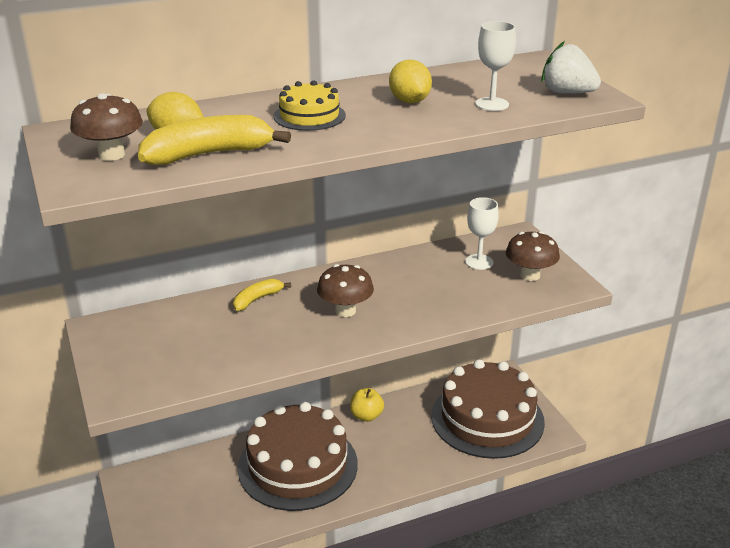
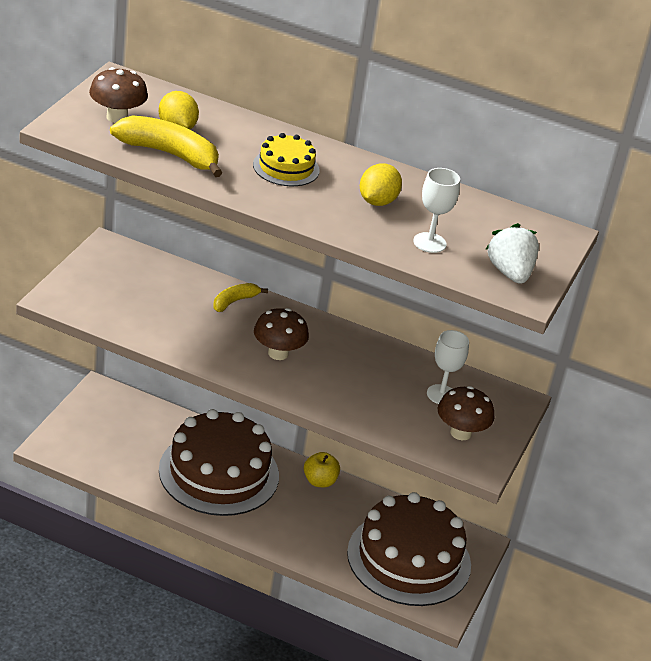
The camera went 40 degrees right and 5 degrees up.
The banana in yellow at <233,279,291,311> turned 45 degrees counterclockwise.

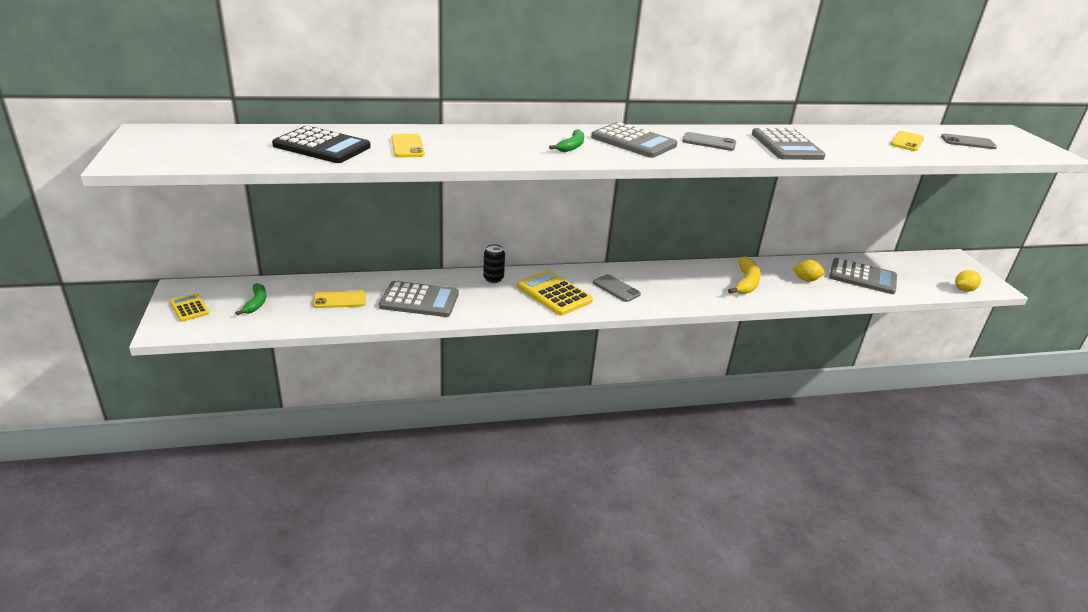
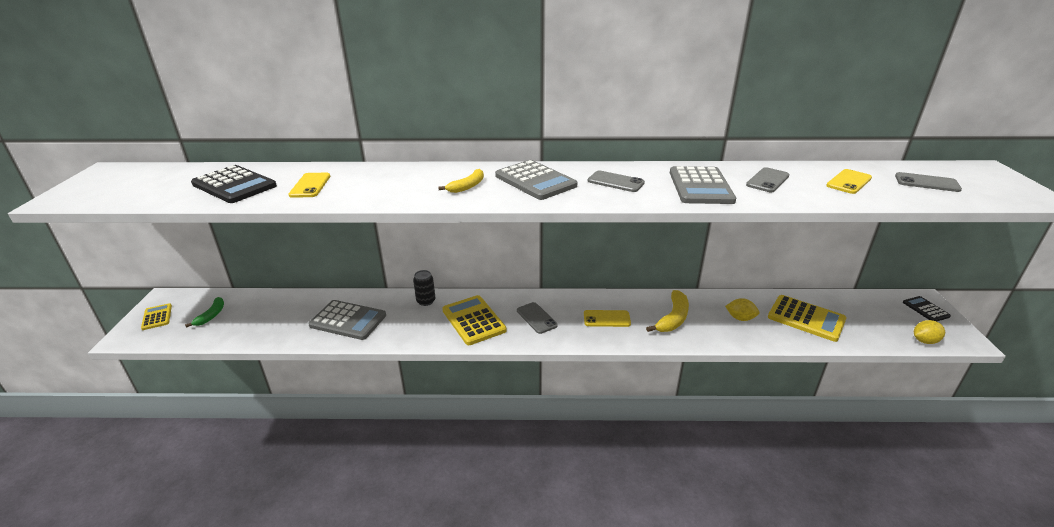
The camera went 15 degrees right and 0 degrees up.
The phone in grey at <746,167,790,192> appeared.
The calculator in black at <903,296,951,321> appeared.
The phone in yellow moved from <313,290,366,308> to <584,310,631,327>.
The banana in green at <549,129,584,152> became the banana in yellow at <438,169,484,193>.
The calculator in grey at <829,258,897,294> became the calculator in yellow at <768,295,847,342>.

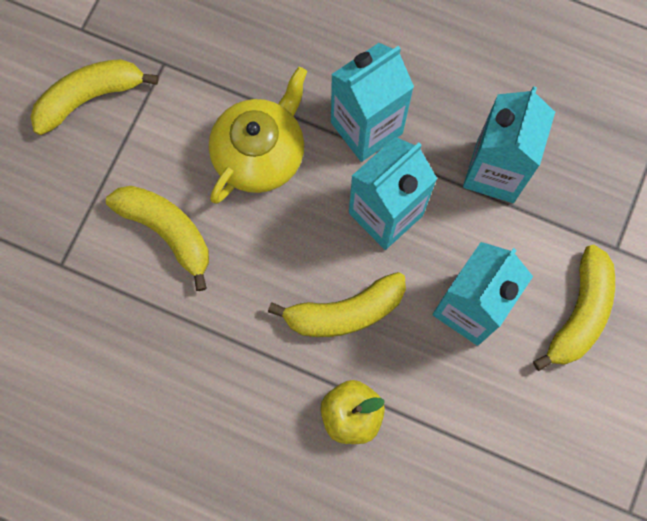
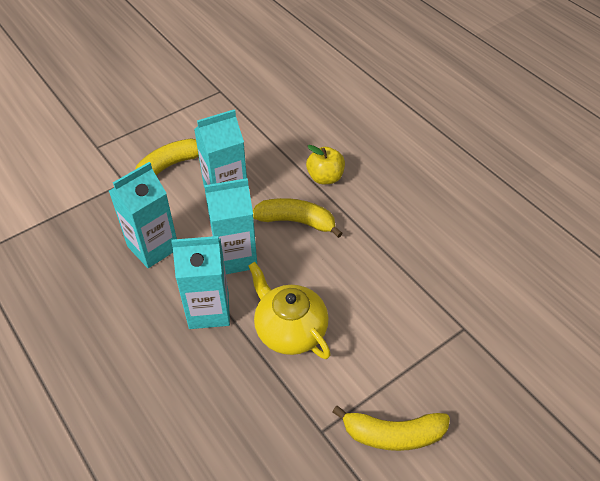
The camera went 150 degrees left and 25 degrees down.
The banana in yellow at <106,186,209,291> disappeared.
The teapot in yellow at <209,67,307,204> turned 75 degrees clockwise.

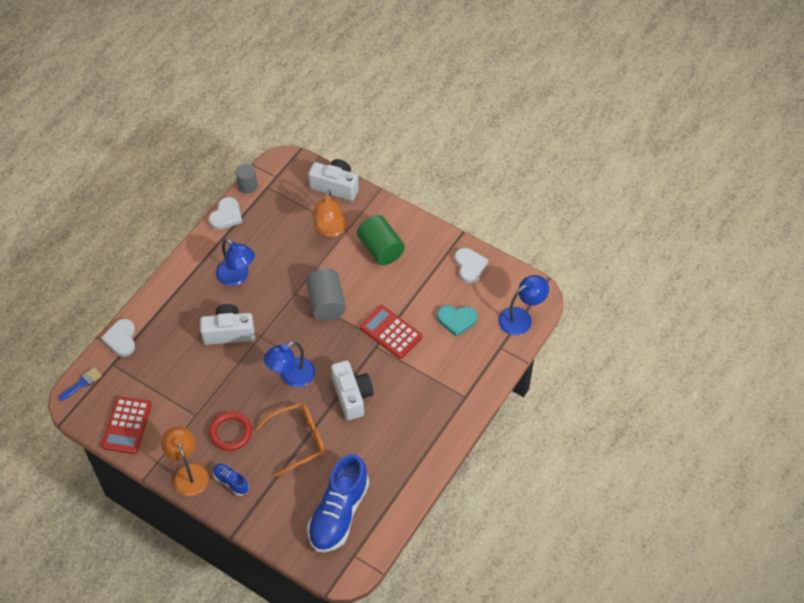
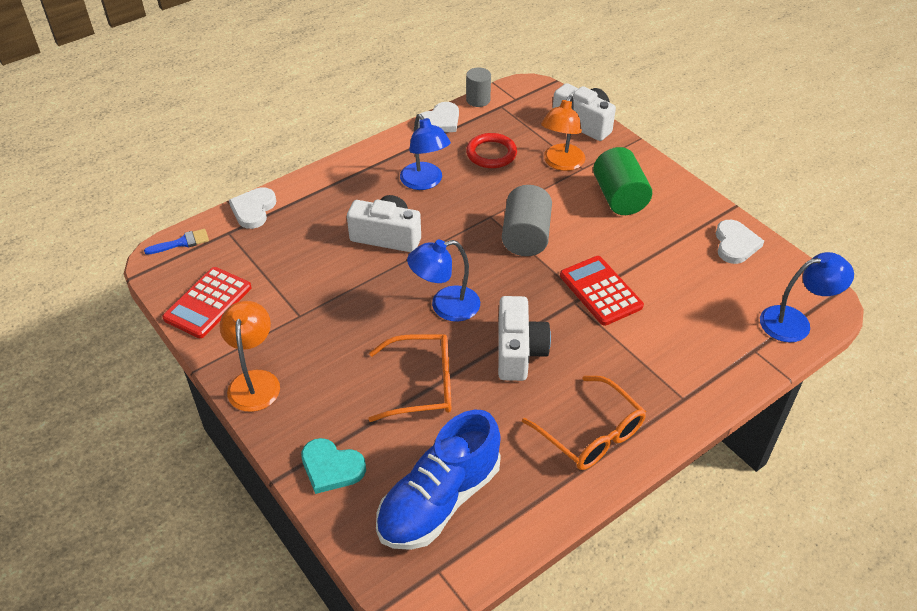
The camera went 20 degrees right and 10 degrees down.
The shoe in blue at <213,464,249,496> disappeared.
The glasses in orange at <522,376,646,470> appeared.
The ring in red moved from <209,411,252,451> to <466,133,517,168>.
The heart in turquoise moved from <437,305,478,337> to <301,438,366,494>.

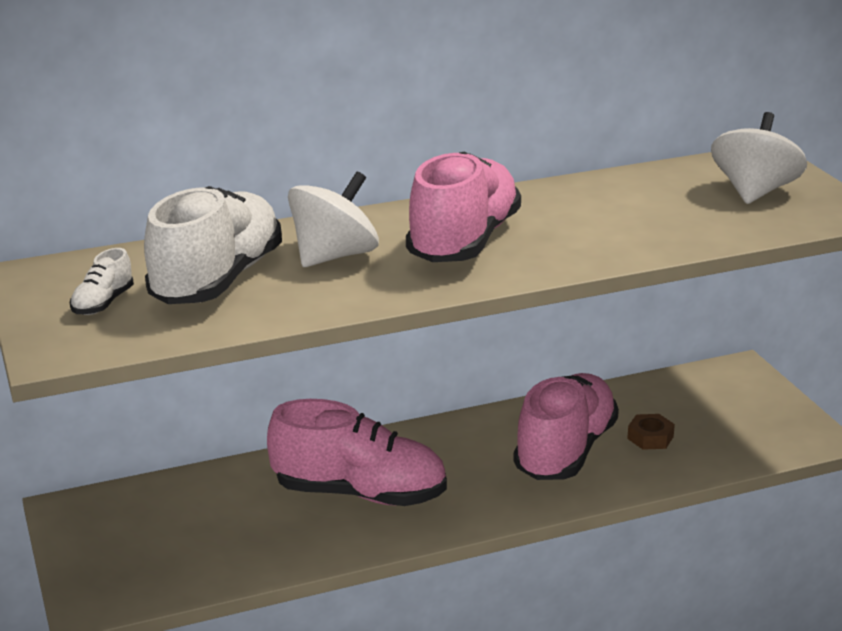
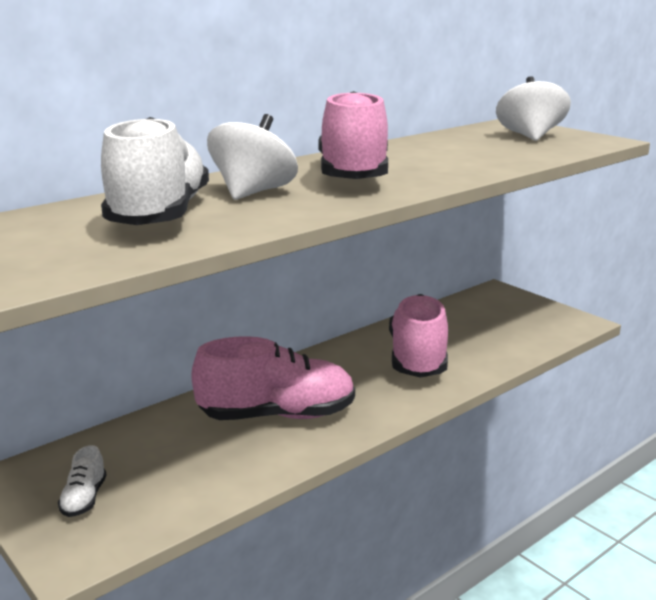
The camera went 20 degrees left and 5 degrees down.
The nut in brown at <627,414,675,450> disappeared.
The shoe in white moved from <70,248,134,315> to <58,445,106,517>.

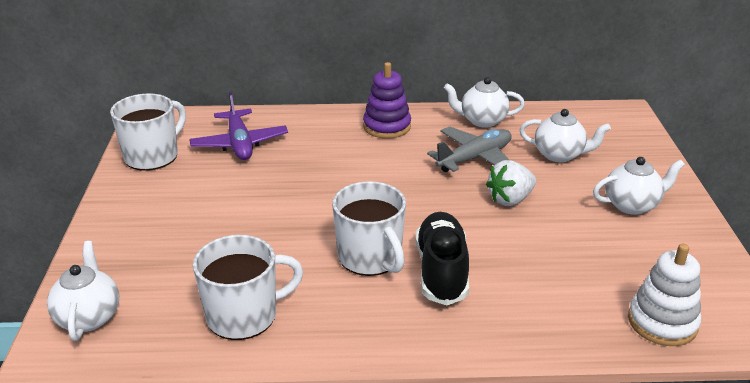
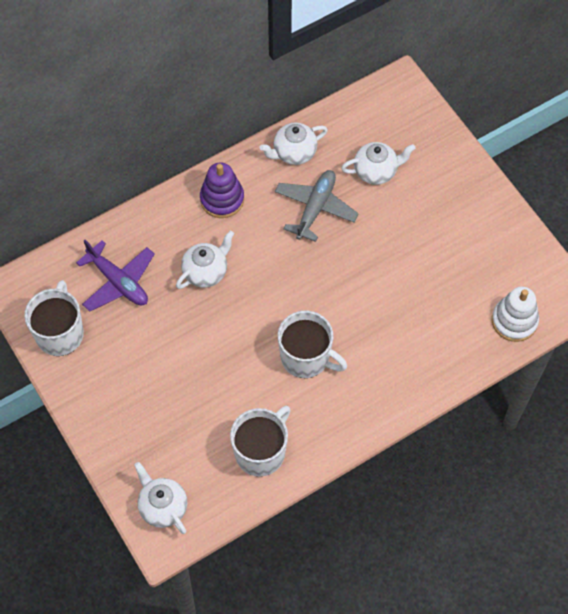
The camera went 30 degrees left and 30 degrees up.
The shoe in black at <416,212,469,305> disappeared.
The strawberry in white at <486,160,536,206> disappeared.
The teapot in white moved from <593,157,685,215> to <176,230,234,289>.

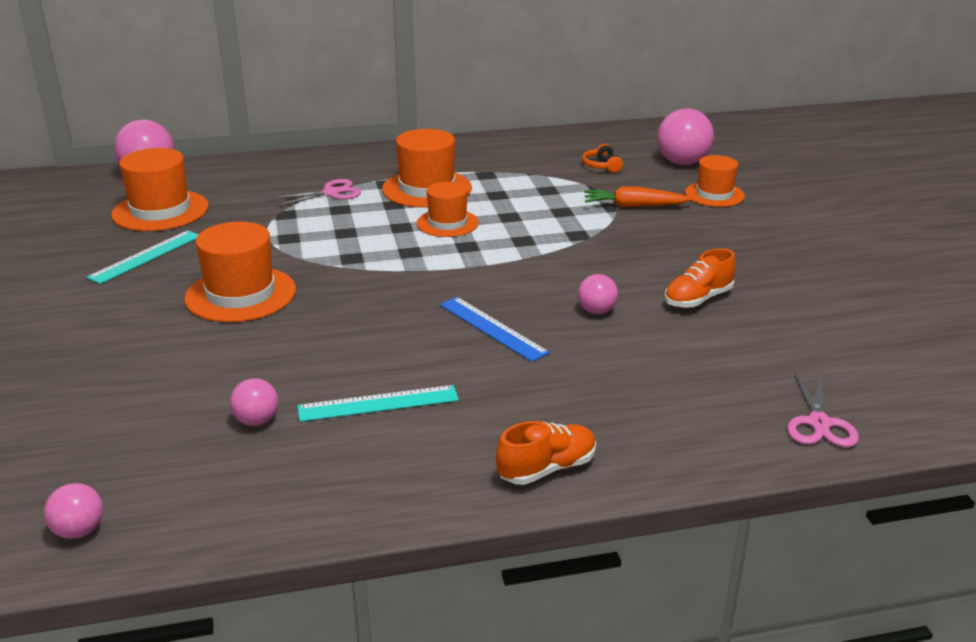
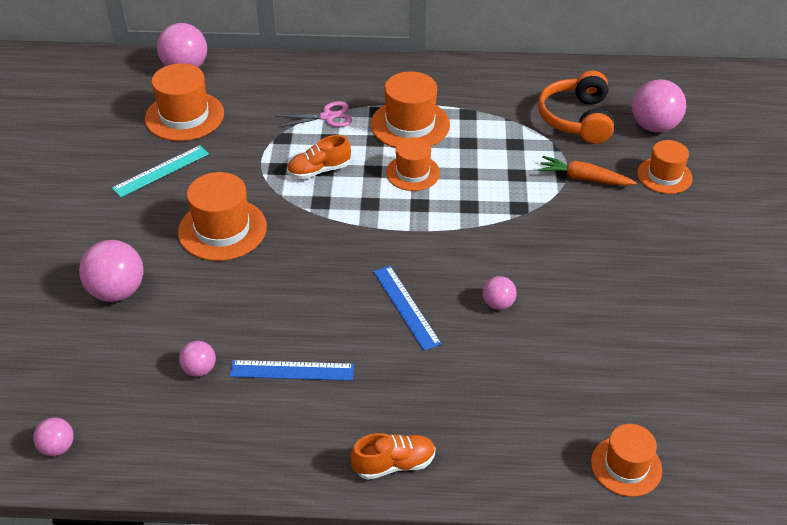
The camera went 15 degrees right and 15 degrees up.
The ball in pink at <79,240,143,302> appeared.
The shoe in orange moved from <665,248,736,308> to <287,135,351,179>.
The scissors in pink at <787,372,859,447> was replaced by the hat in orange at <591,424,662,497>.
The ruler in turquoise at <298,385,459,422> became the ruler in blue at <230,360,354,381>.
The headphones in orange at <582,144,623,173> changed to 2.17 times the size.

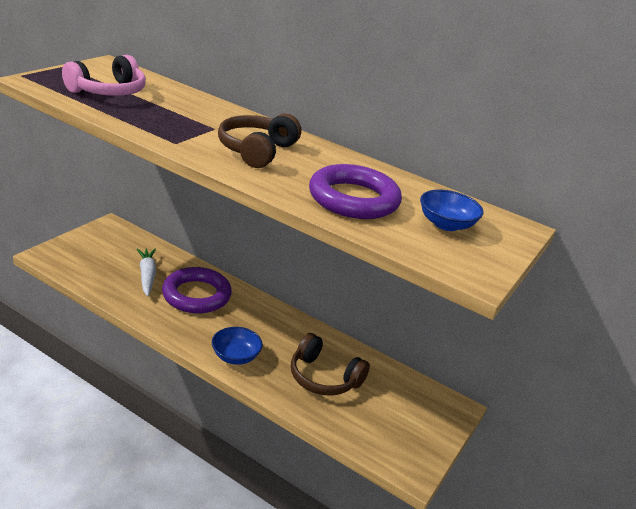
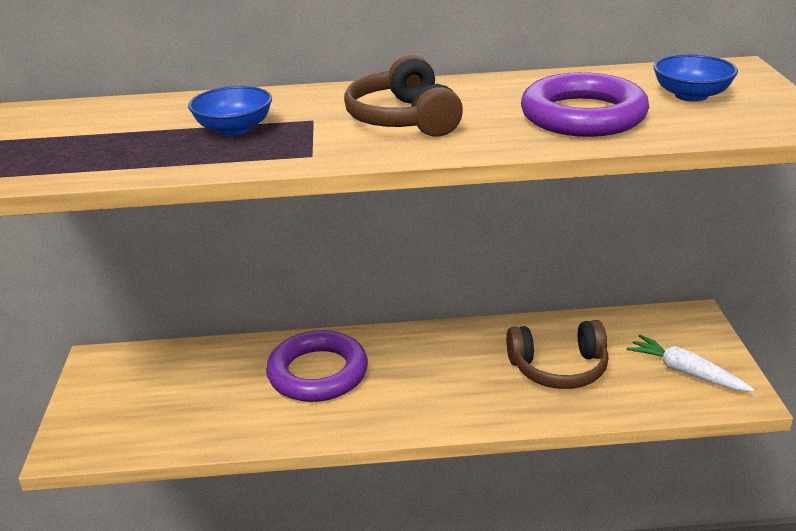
The camera went 30 degrees left and 0 degrees up.
The headphones in pink at <62,55,146,96> disappeared.
The carrot in white moved from <137,248,156,296> to <627,335,755,392>.
The bowl in blue moved from <212,327,263,365> to <188,86,272,136>.

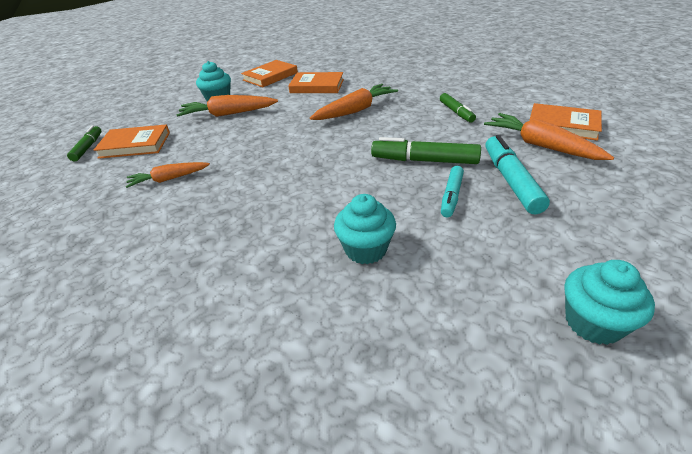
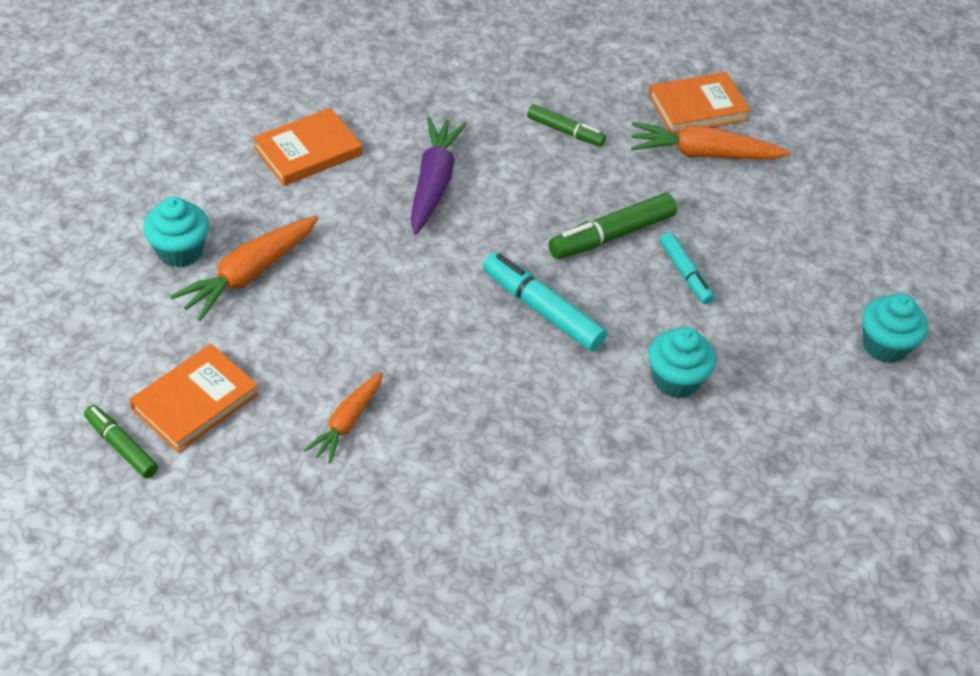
The camera went 50 degrees left and 10 degrees up.
The book in orange at <241,60,298,87> disappeared.
The marker in turquoise moved from <485,135,550,214> to <483,252,607,351>.
The carrot in orange at <310,84,398,120> became the carrot in purple at <411,117,467,235>.

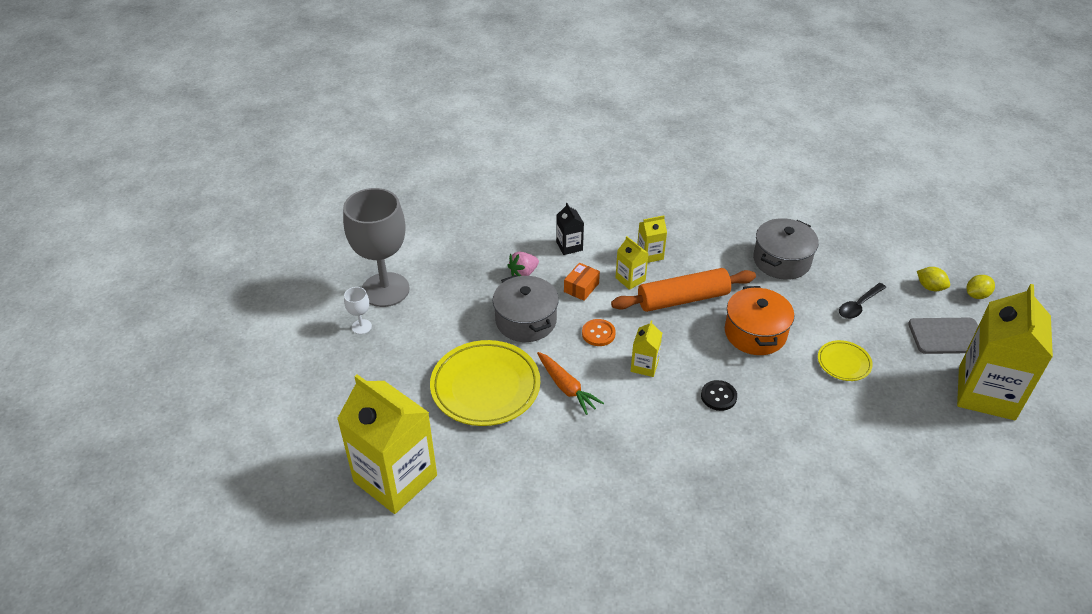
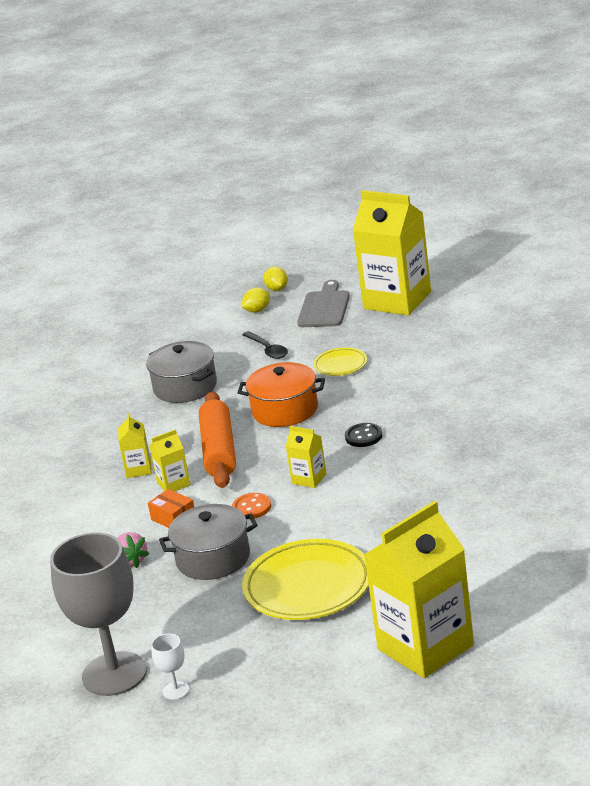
The camera went 75 degrees left and 15 degrees down.
The carrot in orange at <537,352,604,415> disappeared.
The carton in black at <556,203,584,255> disappeared.

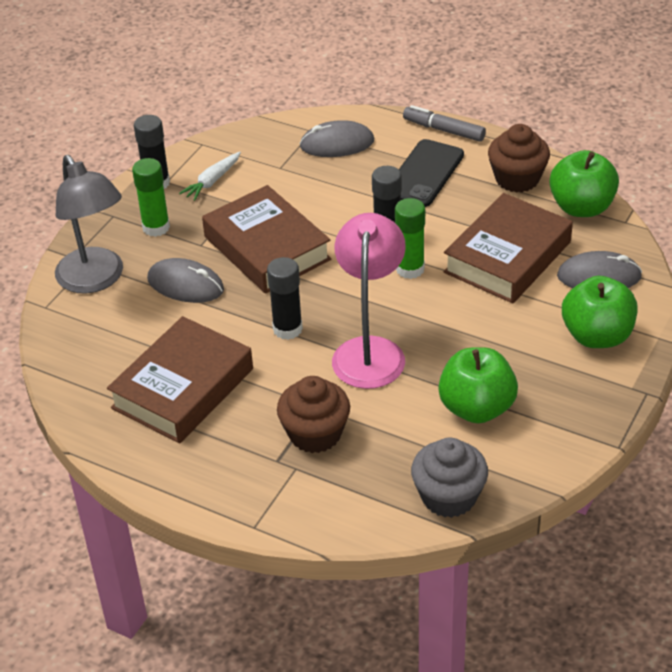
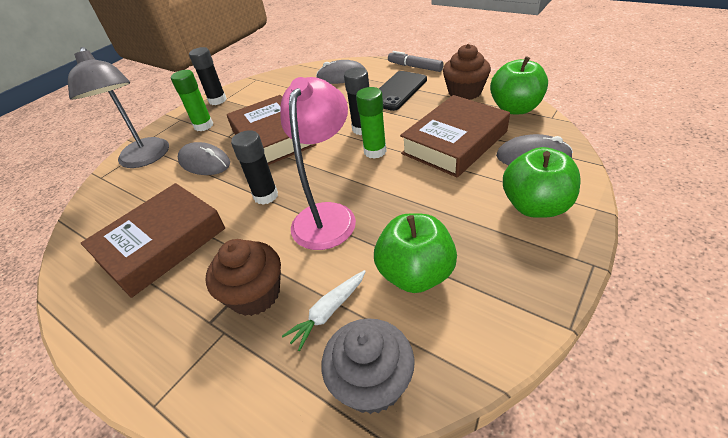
The camera went 10 degrees right and 0 degrees up.
The carrot in white moved from <179,152,241,201> to <282,270,366,351>.

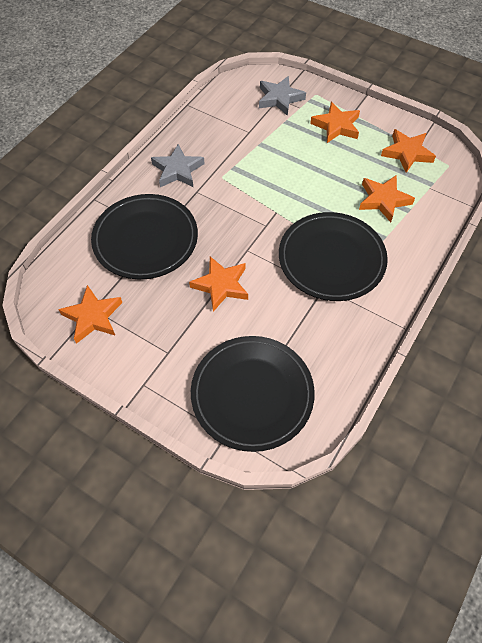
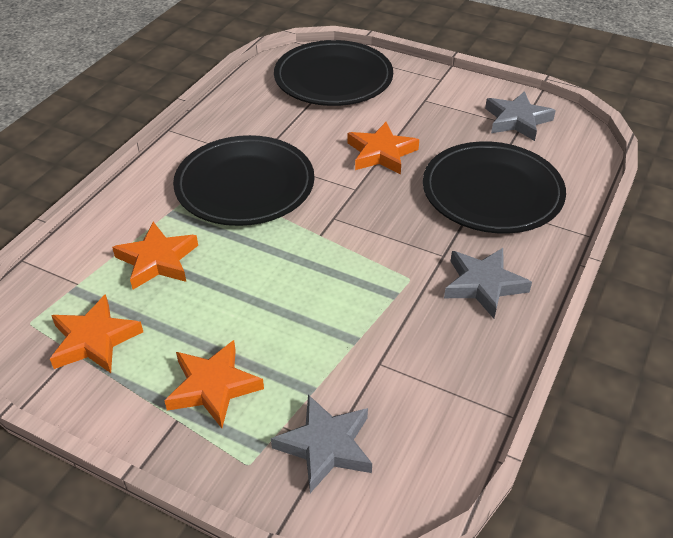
The camera went 175 degrees right and 15 degrees down.
The star in orange at <58,285,122,344> became the star in grey at <485,91,556,141>.

